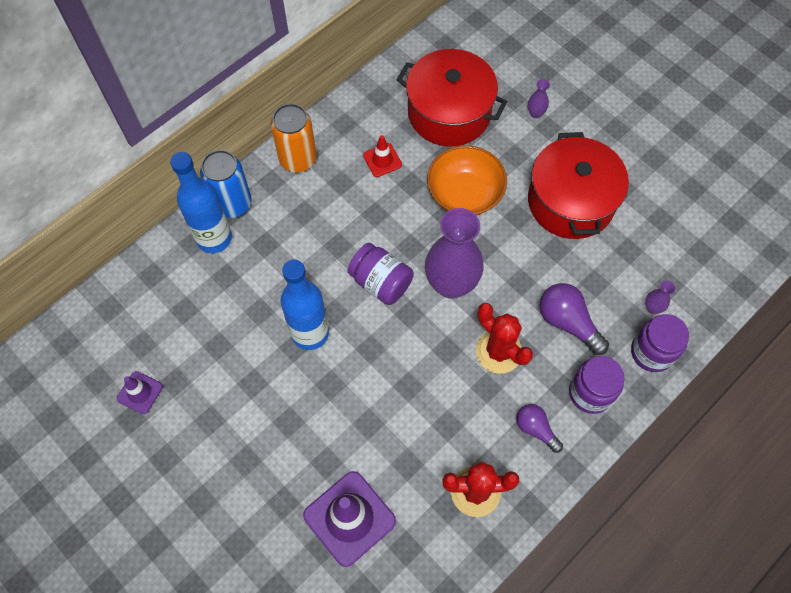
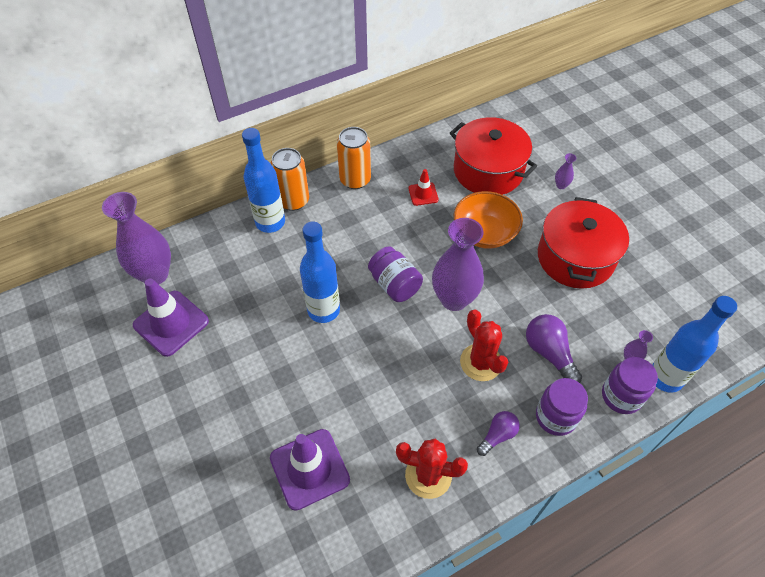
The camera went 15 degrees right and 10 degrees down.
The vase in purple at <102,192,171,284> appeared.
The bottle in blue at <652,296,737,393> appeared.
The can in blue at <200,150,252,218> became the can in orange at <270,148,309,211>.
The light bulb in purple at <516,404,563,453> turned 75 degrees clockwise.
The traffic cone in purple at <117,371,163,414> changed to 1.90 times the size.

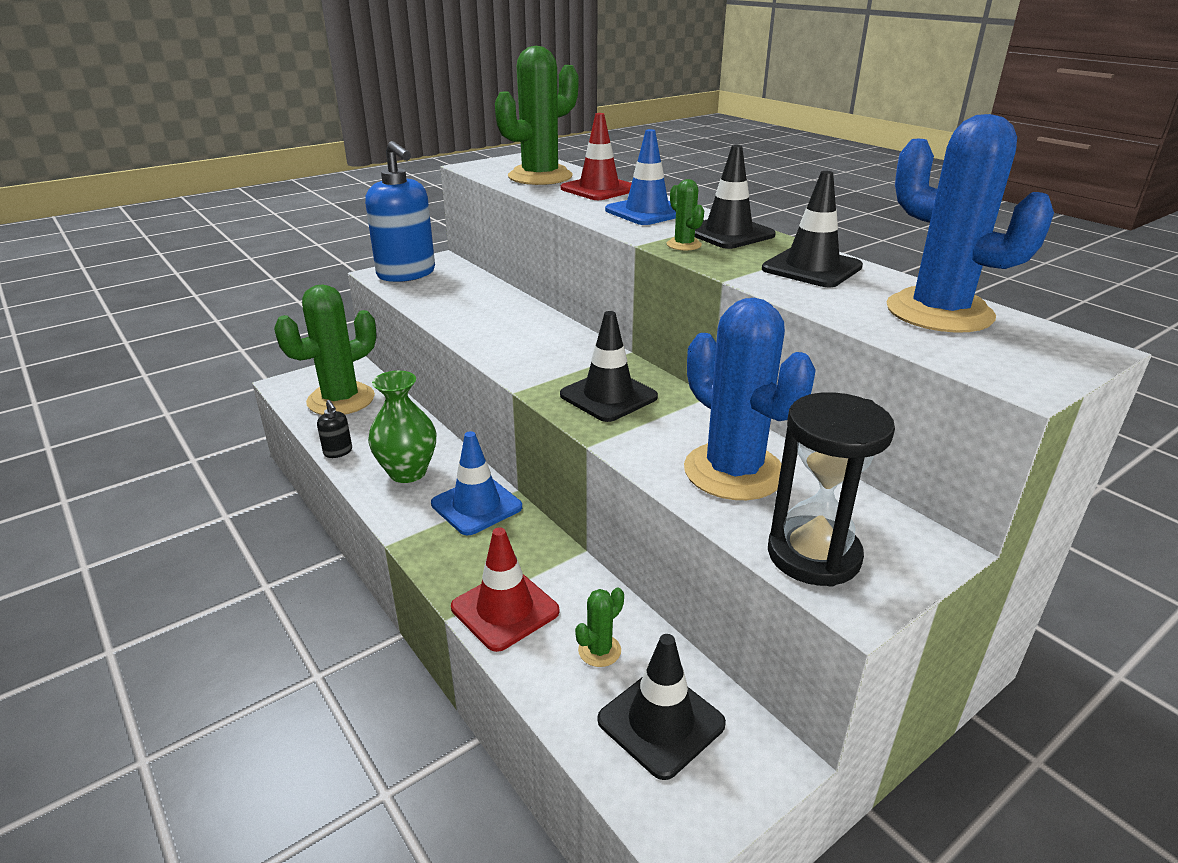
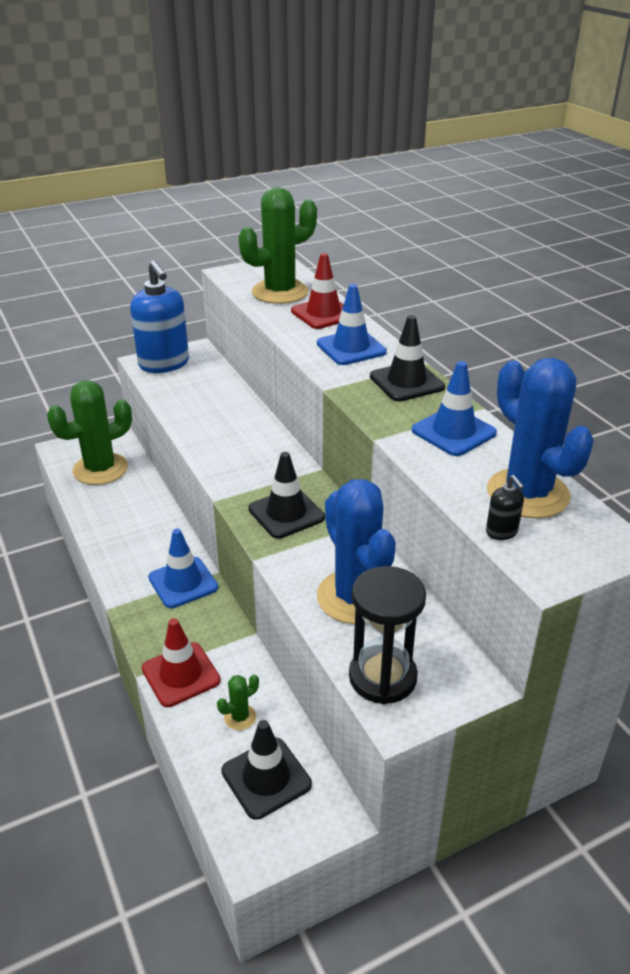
The camera went 10 degrees right and 5 degrees up.
The vase in green at <368,371,436,483> disappeared.
The cactus in green at <666,179,704,251> disappeared.
The soap dispenser in black moved from <317,400,352,458> to <486,475,524,540>.
The traffic cone in black at <762,171,863,287> became the traffic cone in blue at <412,361,497,456>.

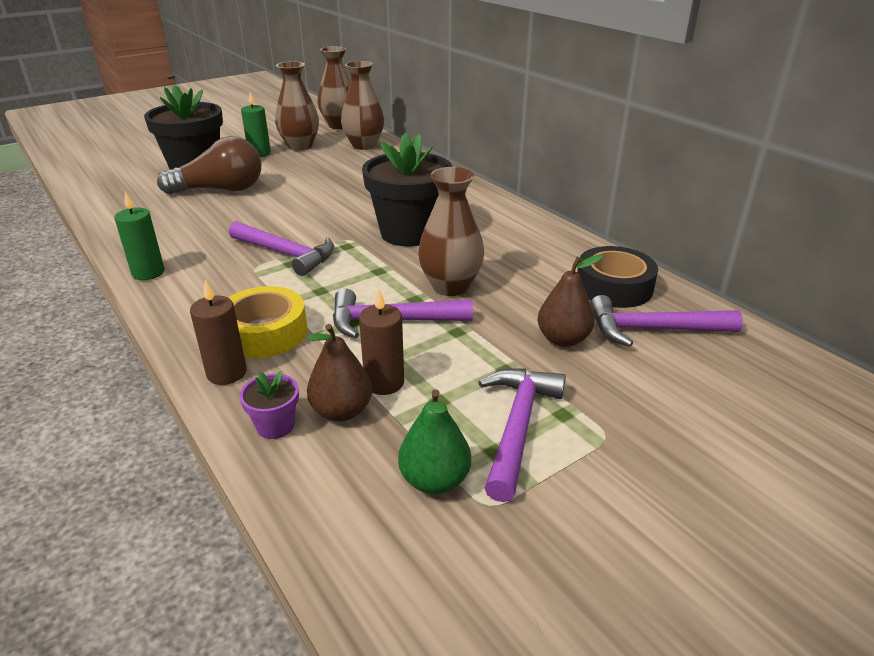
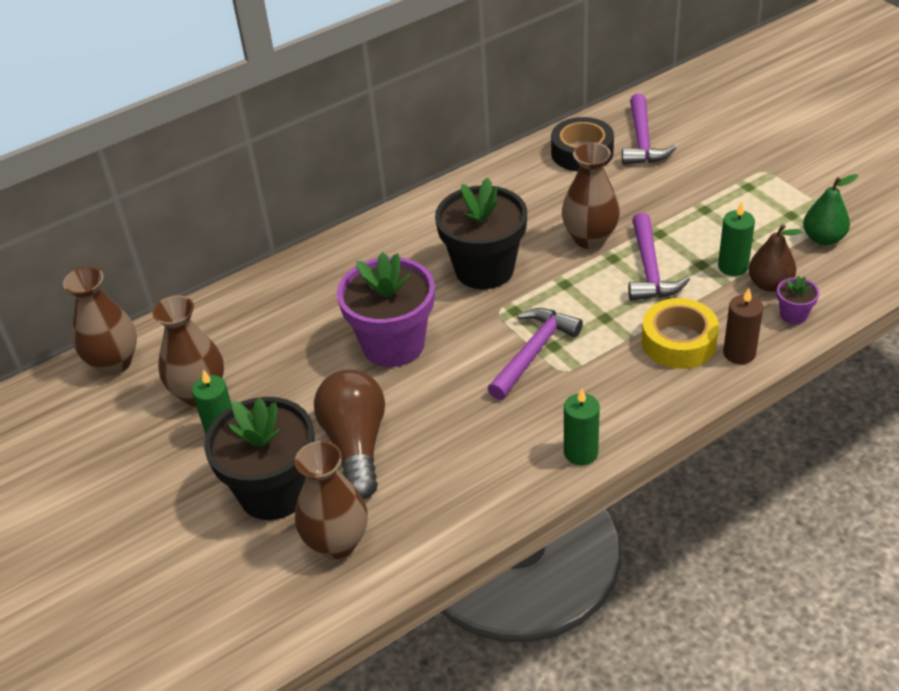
The camera went 85 degrees left and 10 degrees up.
The hammer in purple at <479,368,566,502> disappeared.
The pear in brown at <537,254,604,347> disappeared.
The flower pot in purple at <337,252,435,367> appeared.
The vase in brown moved from <341,61,384,150> to <295,441,368,559>.
The candle in brown at <359,289,404,395> became the candle in green at <718,202,755,276>.

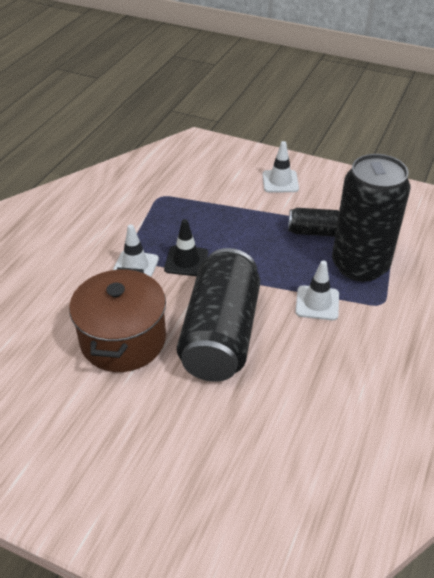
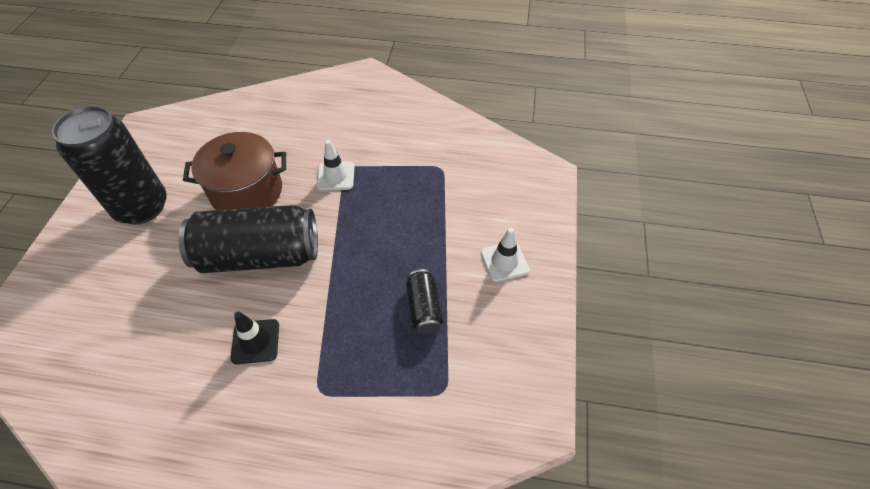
The camera went 75 degrees right and 10 degrees up.
The traffic cone in white at <295,261,339,320> disappeared.
The traffic cone in black moved from <164,219,208,276> to <231,311,279,364>.
The can in black moved from <332,154,410,282> to <52,106,167,224>.

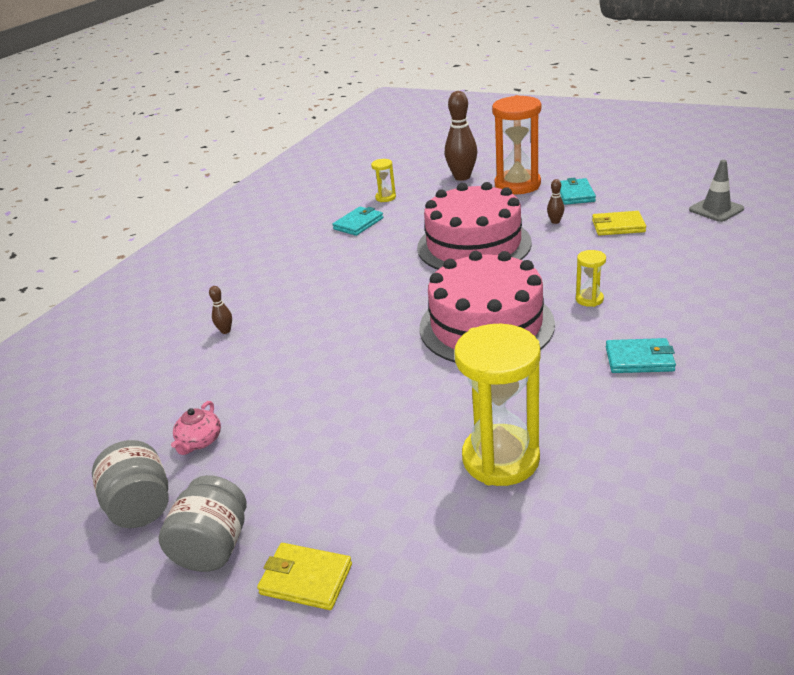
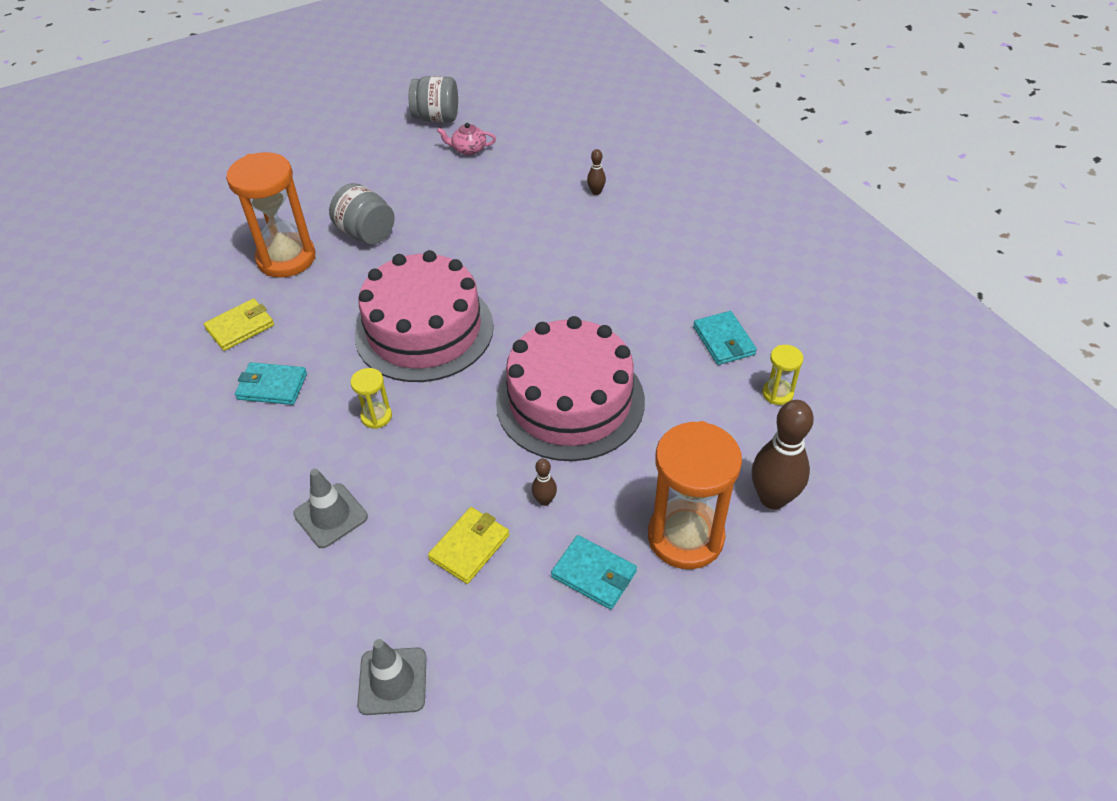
The camera went 120 degrees right and 15 degrees up.
The traffic cone in grey at <293,469,368,548> appeared.
The jar in grey moved from <158,475,247,572> to <329,183,395,244>.
The wallet in yellow moved from <257,543,352,610> to <204,298,274,351>.
The hourglass in yellow at <455,324,541,486> became the hourglass in orange at <226,152,315,278>.
The teapot in pink at <171,401,221,455> turned 45 degrees counterclockwise.
The wallet in turquoise at <606,338,676,373> turned 60 degrees clockwise.

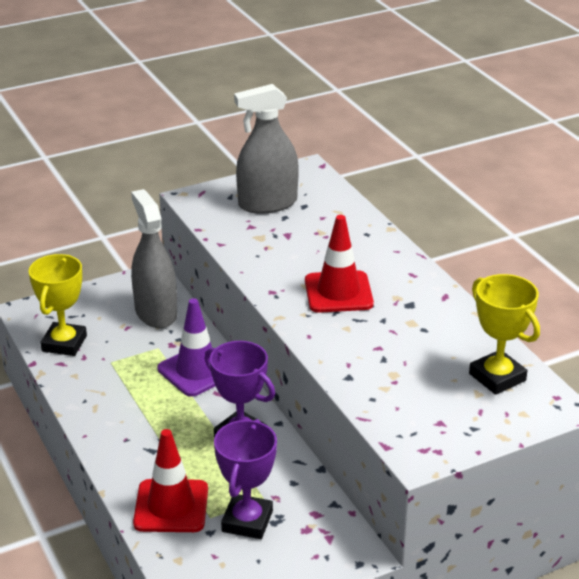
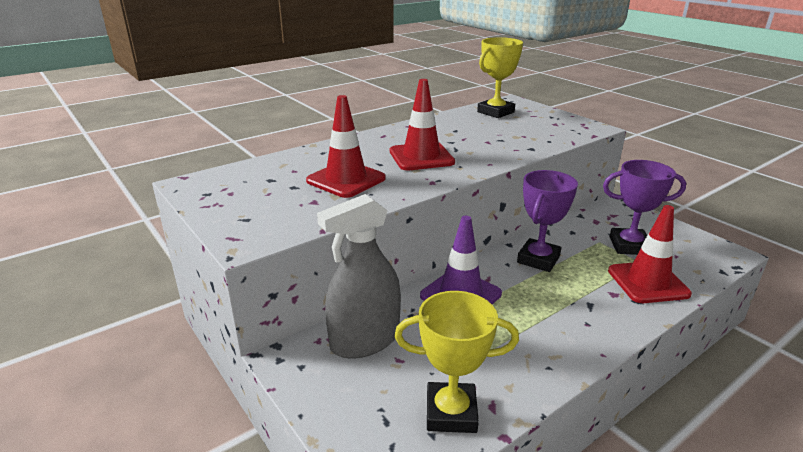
The camera went 100 degrees left and 5 degrees down.
The spray bottle in grey at <234,84,299,214> disappeared.
The traffic cone in red at <306,95,386,198> appeared.

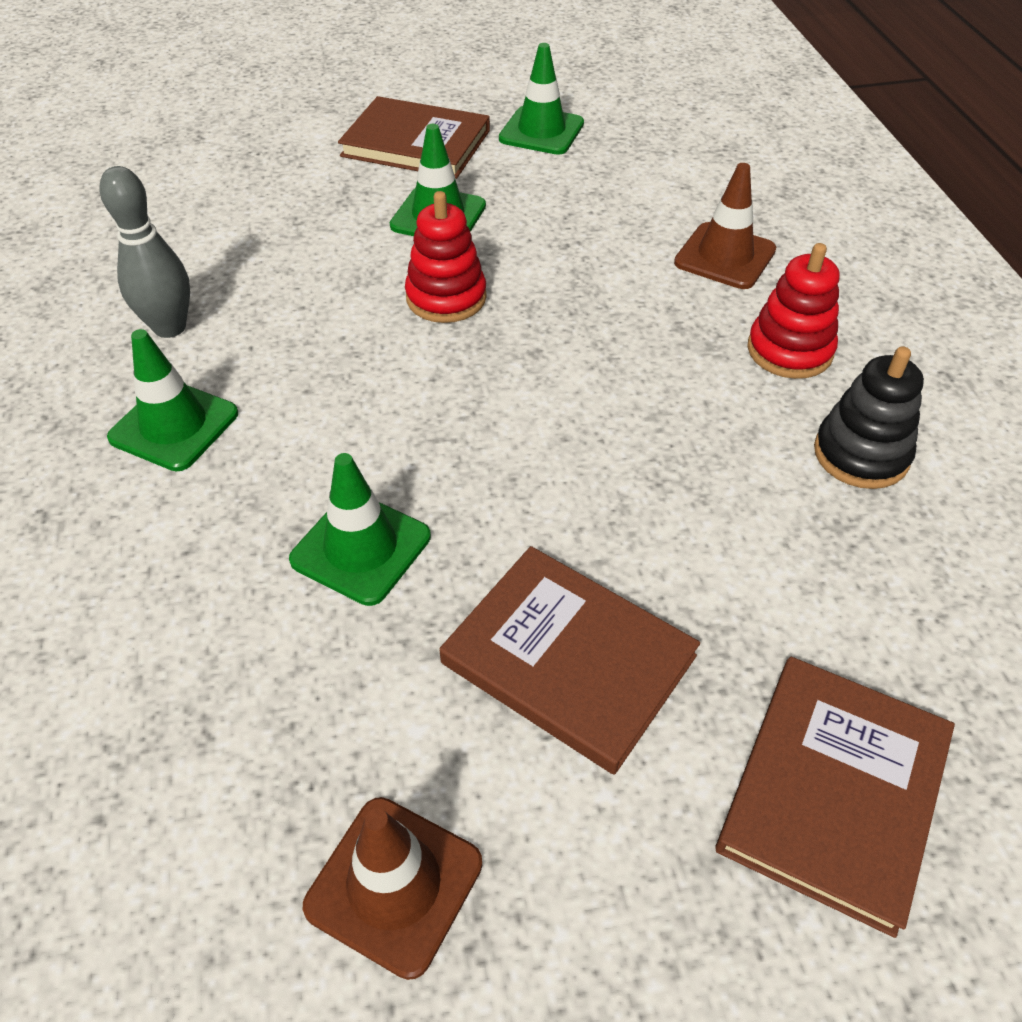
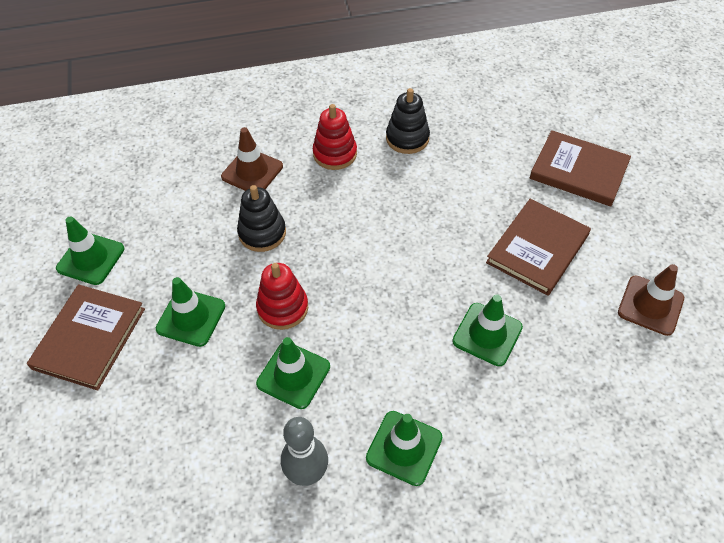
The camera went 90 degrees left and 5 degrees up.
The stacking toy in black at <237,185,286,252> appeared.
The traffic cone in green at <256,337,330,409> appeared.

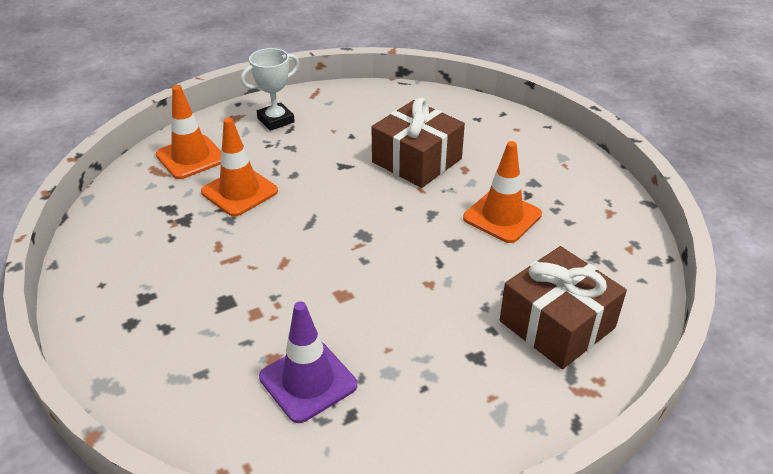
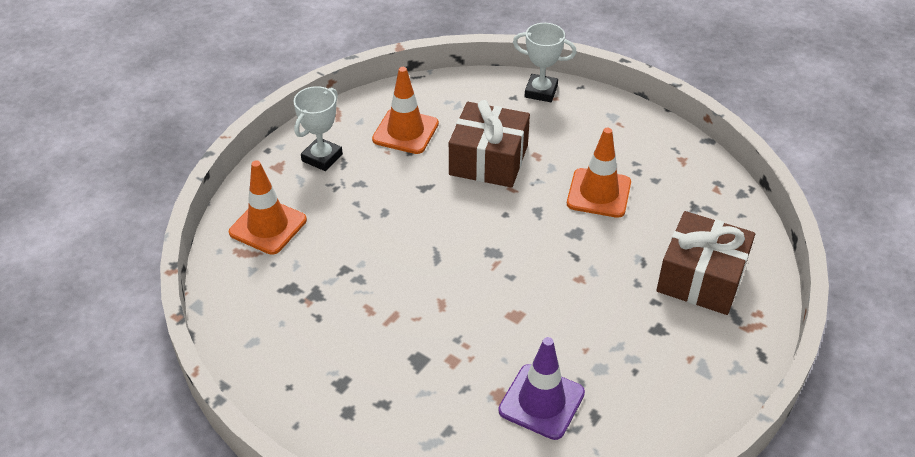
The camera went 25 degrees left and 5 degrees up.
The trophy in white at <513,23,577,102> appeared.
The traffic cone in orange moved from <201,118,278,217> to <372,67,439,154>.

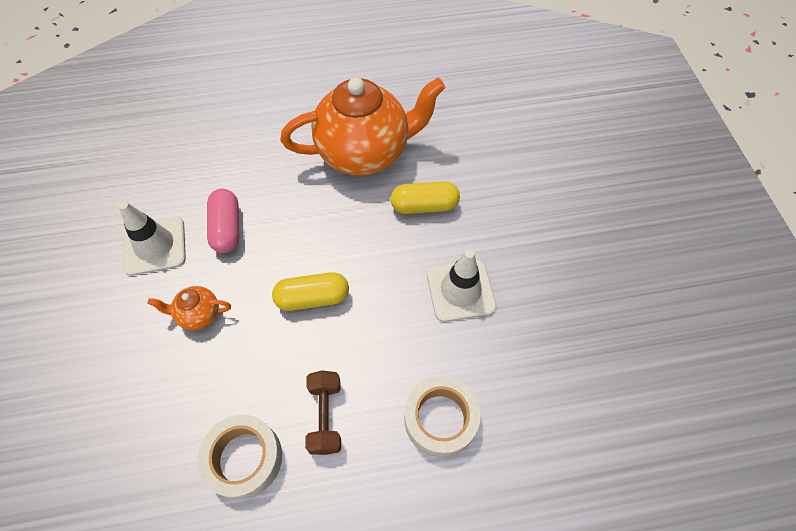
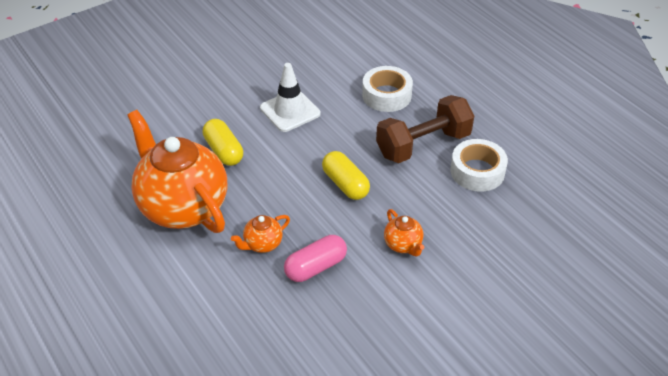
The camera went 115 degrees left and 15 degrees down.
The traffic cone in white at <118,201,186,276> disappeared.
The teapot in orange at <231,215,290,253> appeared.
The dumbbell in brown at <305,371,341,455> changed to 1.70 times the size.

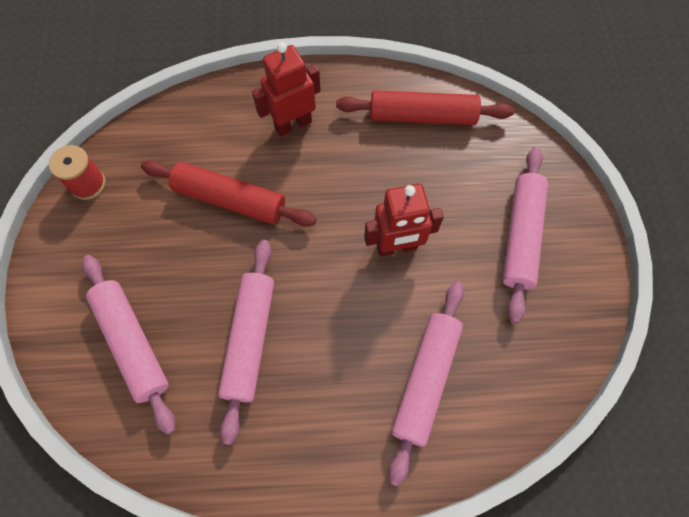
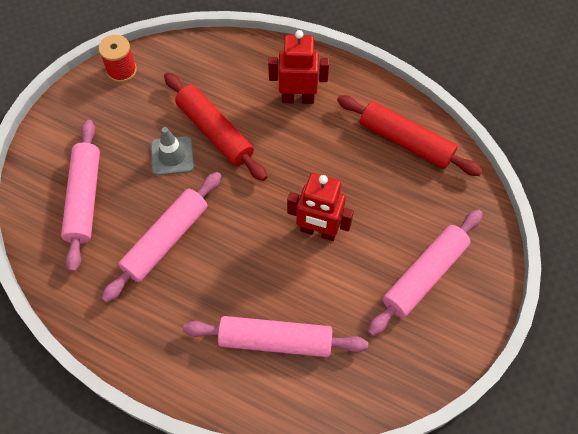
The camera went 30 degrees right and 5 degrees down.
The traffic cone in grey at <151,127,194,176> appeared.
The rolling pin in pink at <388,282,464,487> turned 45 degrees clockwise.

